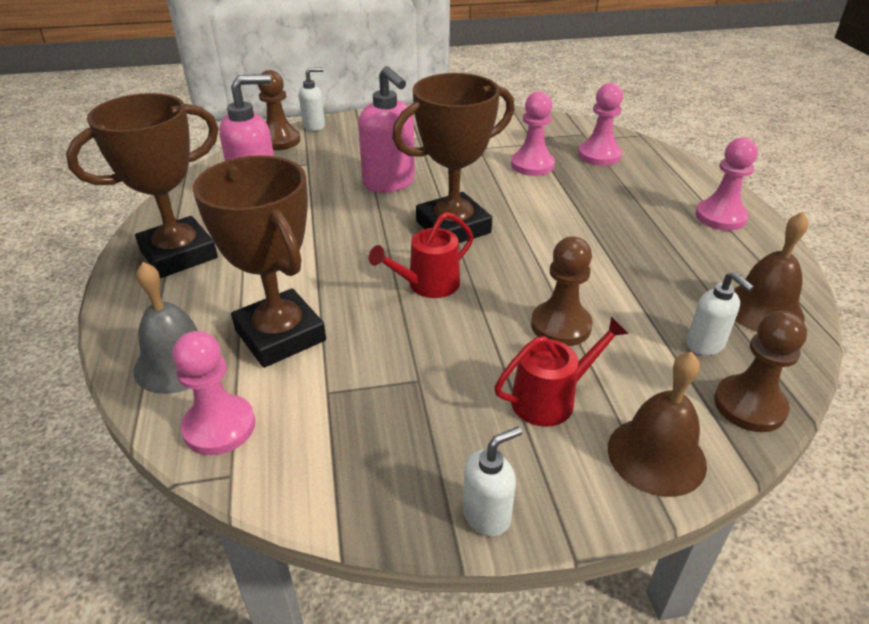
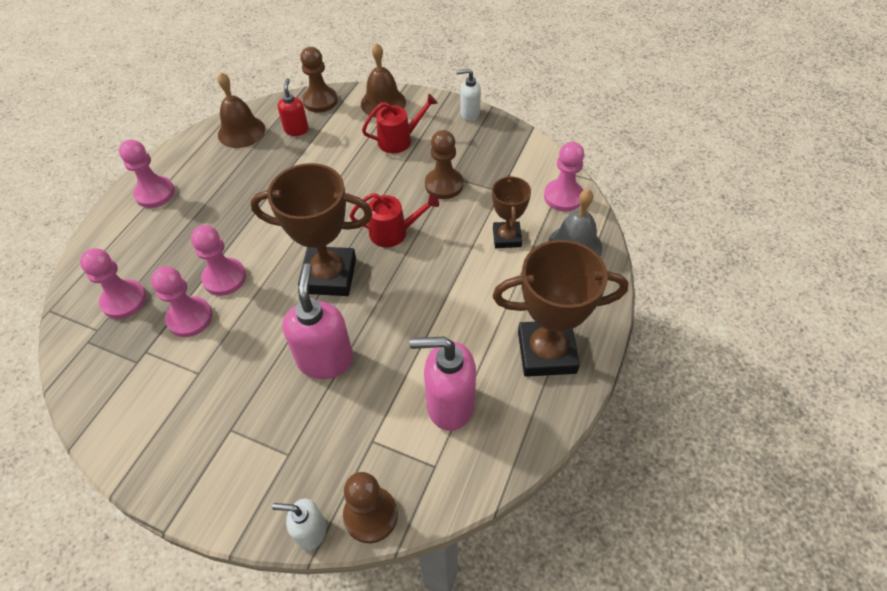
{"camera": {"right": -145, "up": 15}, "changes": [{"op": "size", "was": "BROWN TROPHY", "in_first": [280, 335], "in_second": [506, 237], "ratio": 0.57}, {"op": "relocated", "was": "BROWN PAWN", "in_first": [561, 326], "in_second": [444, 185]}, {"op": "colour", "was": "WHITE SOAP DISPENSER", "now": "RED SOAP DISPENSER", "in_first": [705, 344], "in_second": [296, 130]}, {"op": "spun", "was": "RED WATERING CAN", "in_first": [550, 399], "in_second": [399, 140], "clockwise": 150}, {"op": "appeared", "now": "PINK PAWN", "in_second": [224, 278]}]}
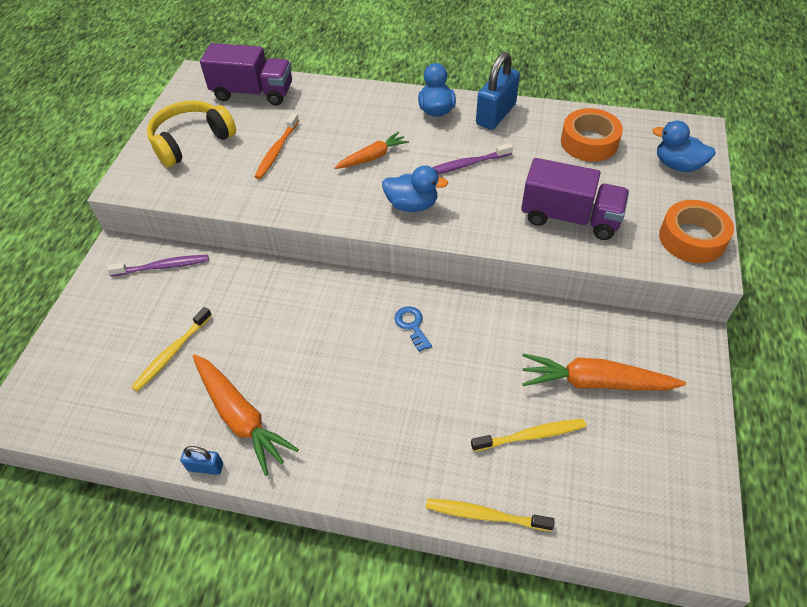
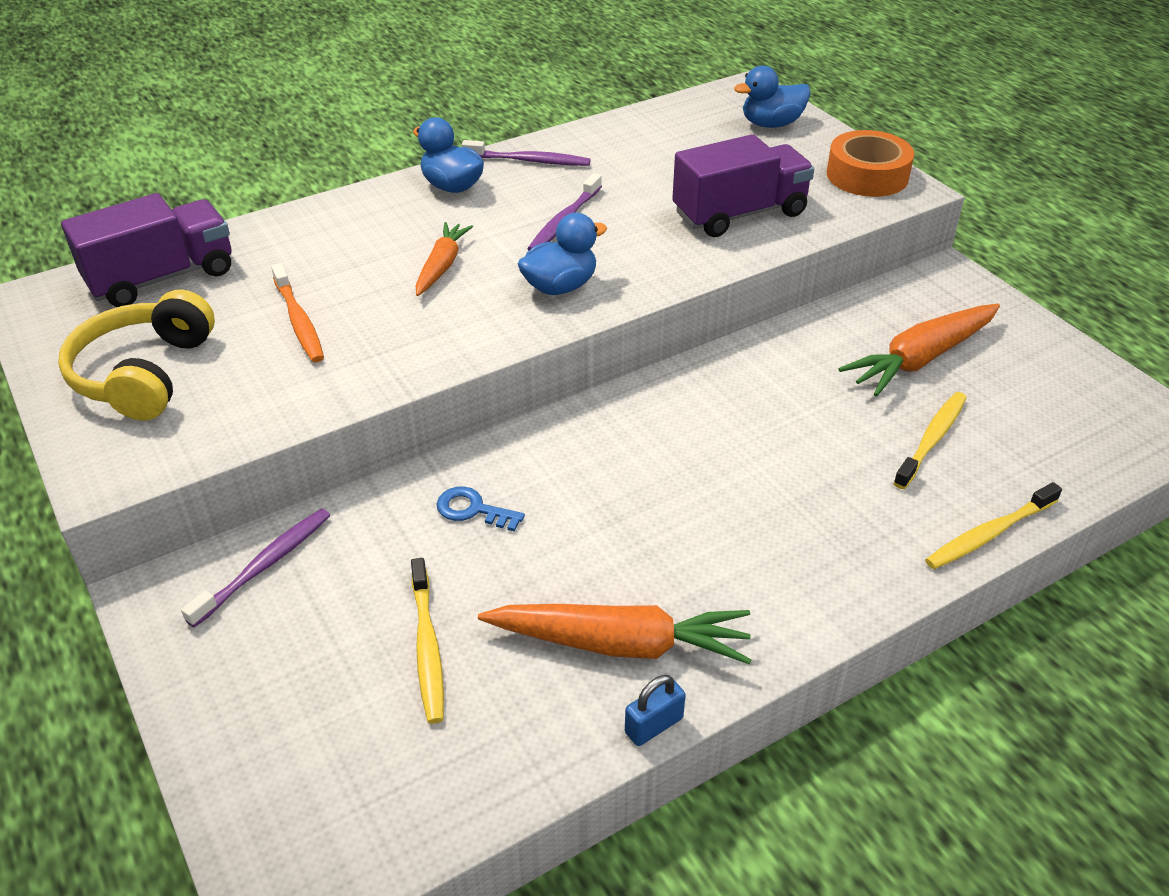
{"camera": {"right": -45, "up": -10}, "changes": [{"op": "exchanged", "was": "BLUE PADLOCK", "now": "PURPLE TOOTHBRUSH", "in_first": [496, 114], "in_second": [529, 161]}, {"op": "missing", "was": "ORANGE TAPE", "in_first": [589, 142]}, {"op": "relocated", "was": "BLUE KEY", "in_first": [412, 325], "in_second": [473, 509]}]}
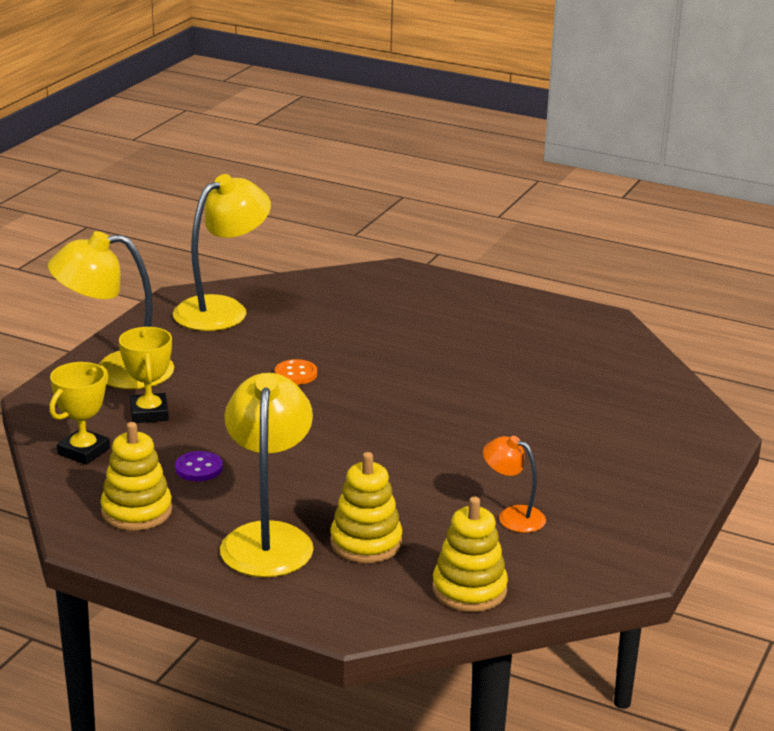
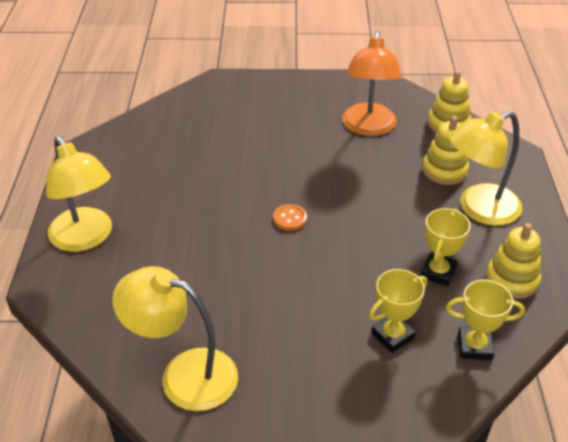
{"camera": {"right": -115, "up": 15}, "changes": [{"op": "relocated", "was": "YELLOW LAMP", "in_first": [116, 371], "in_second": [86, 238]}, {"op": "relocated", "was": "ORANGE BUTTON", "in_first": [296, 374], "in_second": [290, 218]}, {"op": "size", "was": "ORANGE LAMP", "in_first": [512, 516], "in_second": [368, 127], "ratio": 1.92}, {"op": "exchanged", "was": "PURPLE BUTTON", "now": "YELLOW TROPHY", "in_first": [199, 468], "in_second": [438, 272]}]}
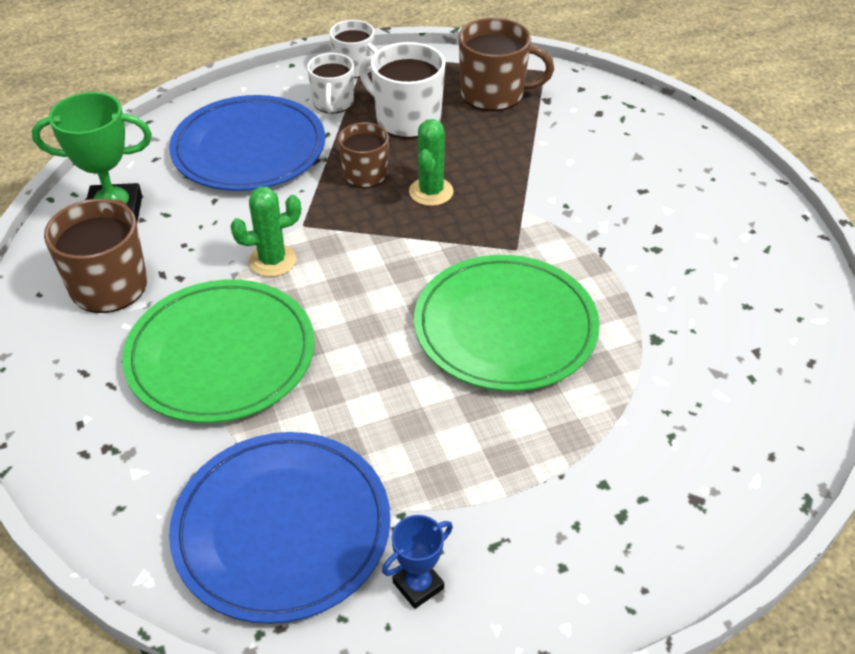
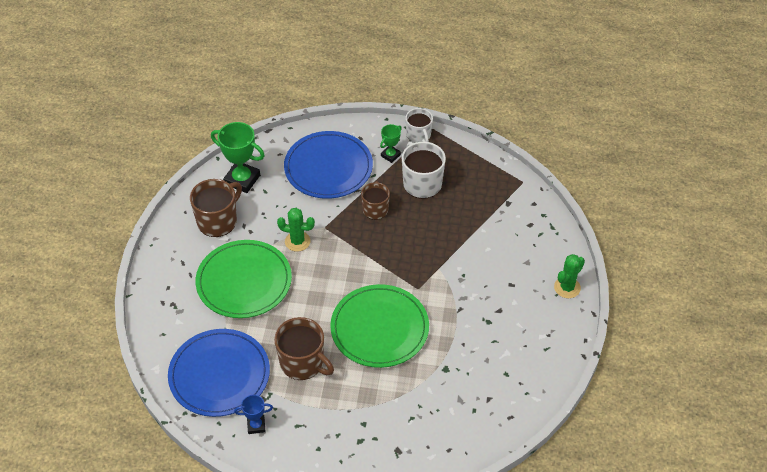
{"camera": {"right": 30, "up": 5}, "changes": [{"op": "relocated", "was": "BROWN MUG", "in_first": [494, 94], "in_second": [303, 363]}, {"op": "exchanged", "was": "WHITE MUG", "now": "GREEN TROPHY", "in_first": [333, 103], "in_second": [390, 155]}, {"op": "relocated", "was": "GREEN CACTUS", "in_first": [431, 192], "in_second": [567, 287]}]}
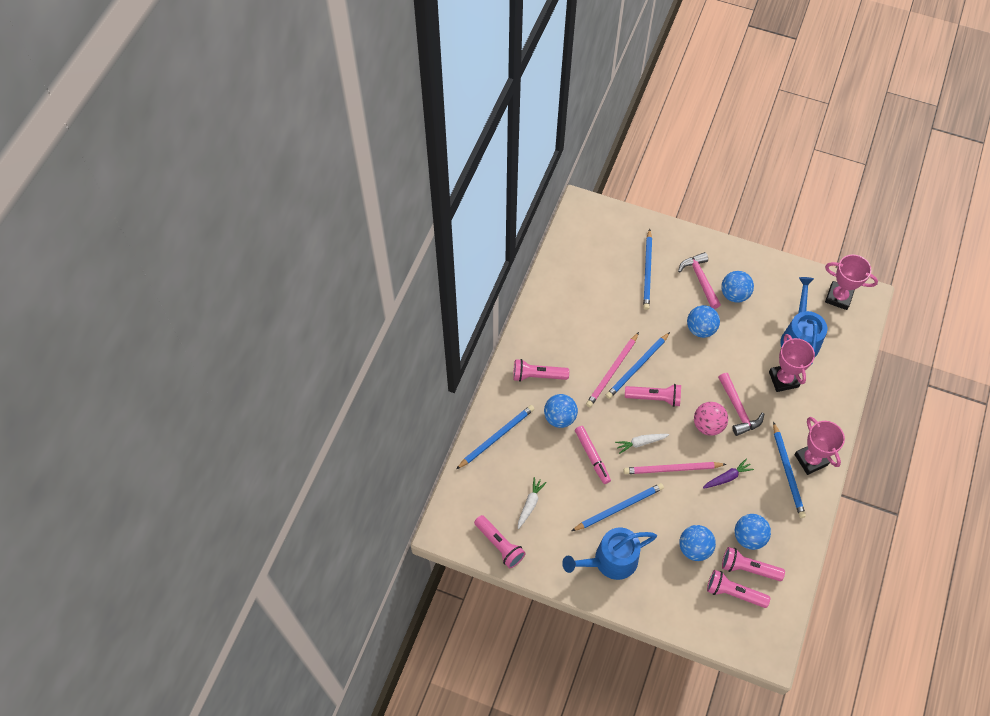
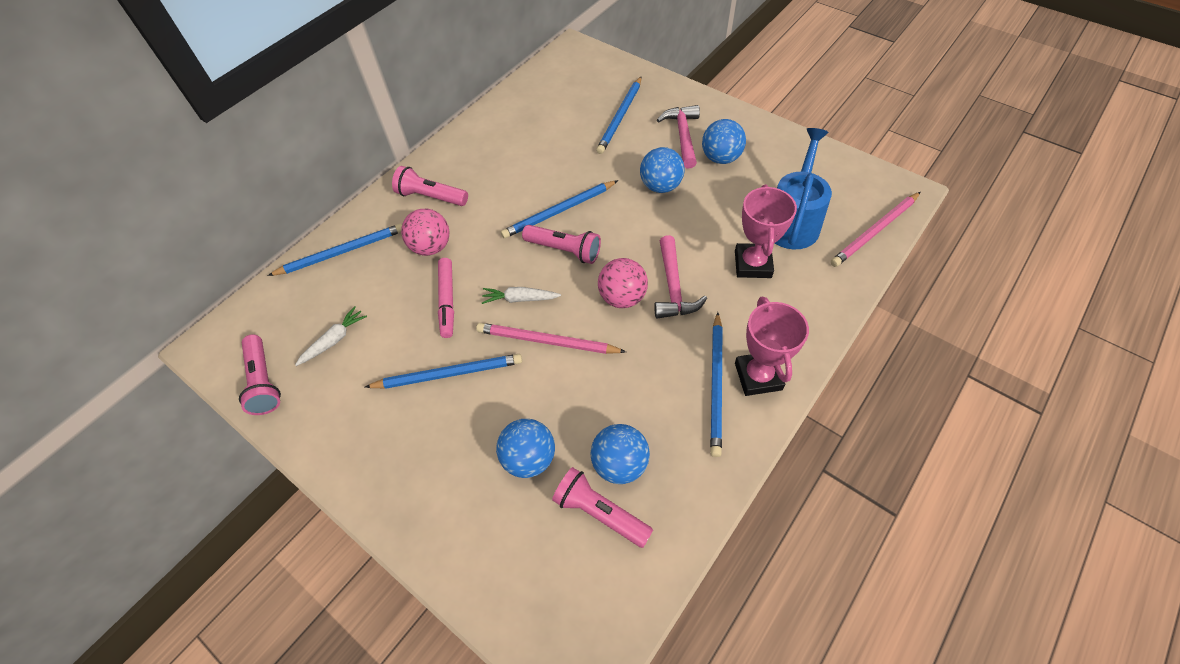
{"camera": {"right": 20, "up": -5}, "changes": [{"op": "missing", "was": "PINK TROPHY", "in_first": [838, 297]}, {"op": "relocated", "was": "PINK PENCIL", "in_first": [612, 371], "in_second": [874, 231]}, {"op": "colour", "was": "BLUE BALL", "now": "PINK BALL", "in_first": [559, 417], "in_second": [431, 247]}, {"op": "missing", "was": "PURPLE CARROT", "in_first": [727, 477]}, {"op": "missing", "was": "BLUE WATERING CAN", "in_first": [610, 560]}, {"op": "missing", "was": "PINK FLASHLIGHT", "in_first": [734, 593]}]}
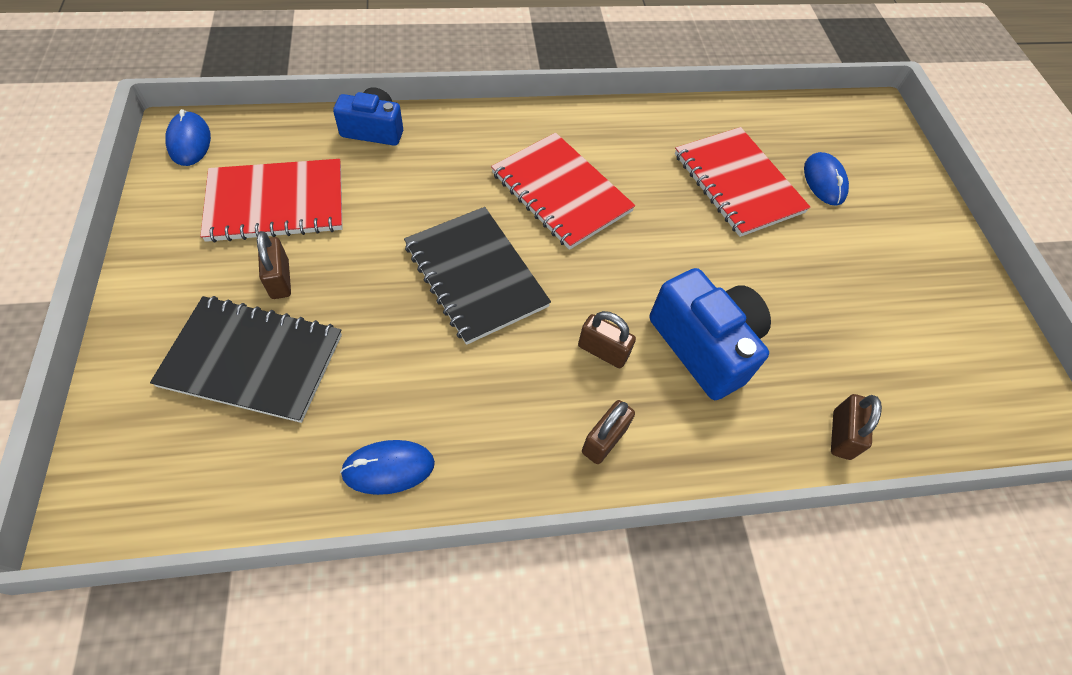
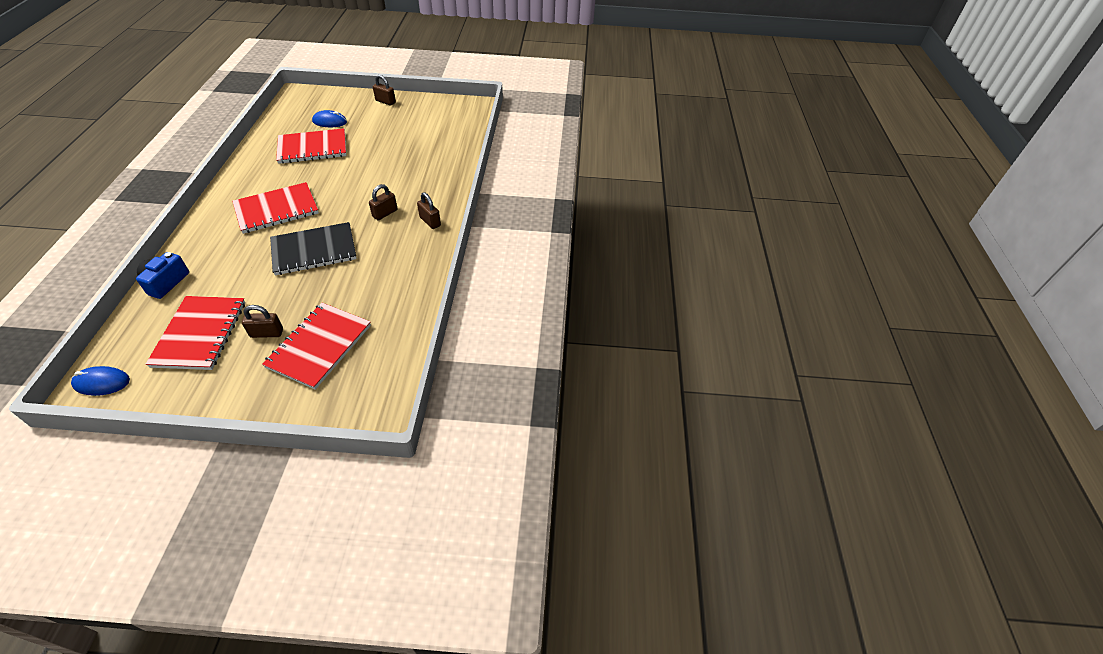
{"camera": {"right": -75, "up": -10}, "changes": [{"op": "missing", "was": "BLUE CAMERA", "in_first": [704, 346]}, {"op": "colour", "was": "BLACK NOTEBOOK", "now": "RED NOTEBOOK", "in_first": [252, 360], "in_second": [320, 346]}, {"op": "relocated", "was": "BROWN PADLOCK", "in_first": [841, 435], "in_second": [385, 101]}, {"op": "missing", "was": "BLUE MOUSE", "in_first": [388, 468]}]}
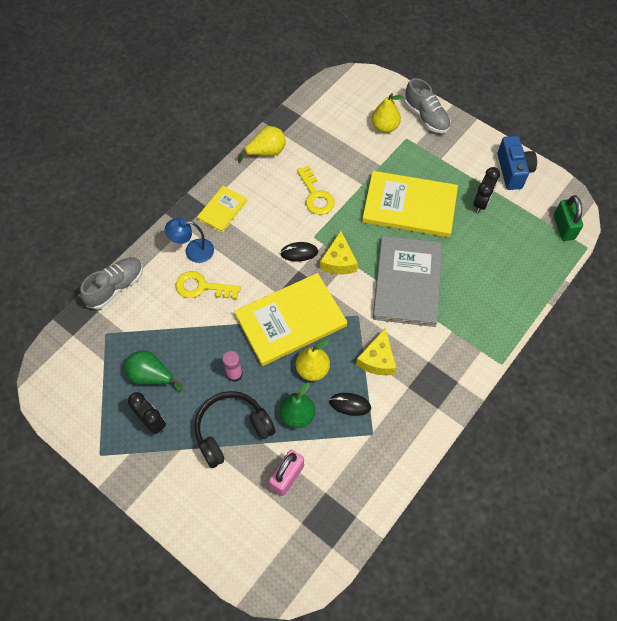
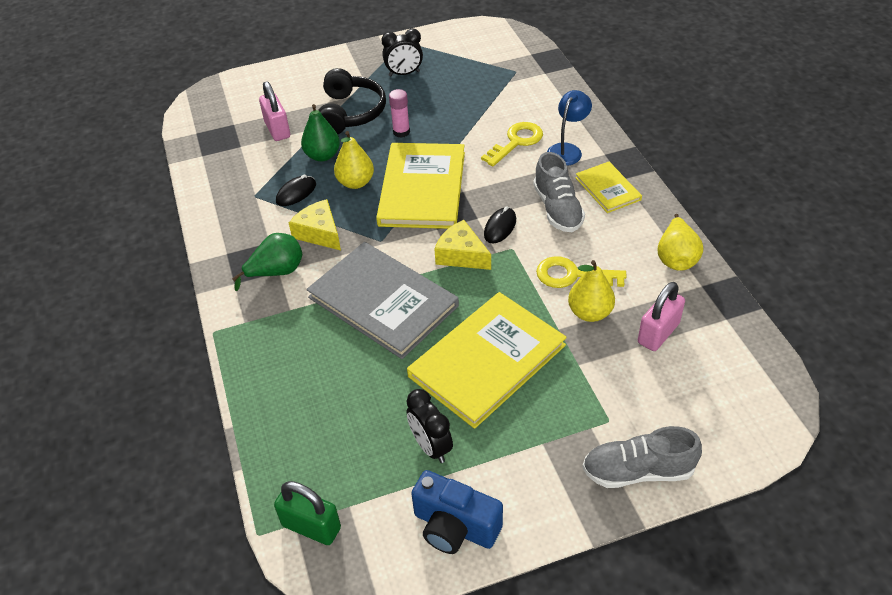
{"camera": {"right": 125, "up": -15}, "changes": [{"op": "relocated", "was": "YELLOW PEAR", "in_first": [385, 127], "in_second": [589, 313]}, {"op": "relocated", "was": "GREY SHOE", "in_first": [116, 287], "in_second": [557, 209]}, {"op": "relocated", "was": "GREEN PEAR", "in_first": [151, 376], "in_second": [276, 272]}, {"op": "appeared", "now": "PINK PADLOCK", "in_second": [658, 333]}]}
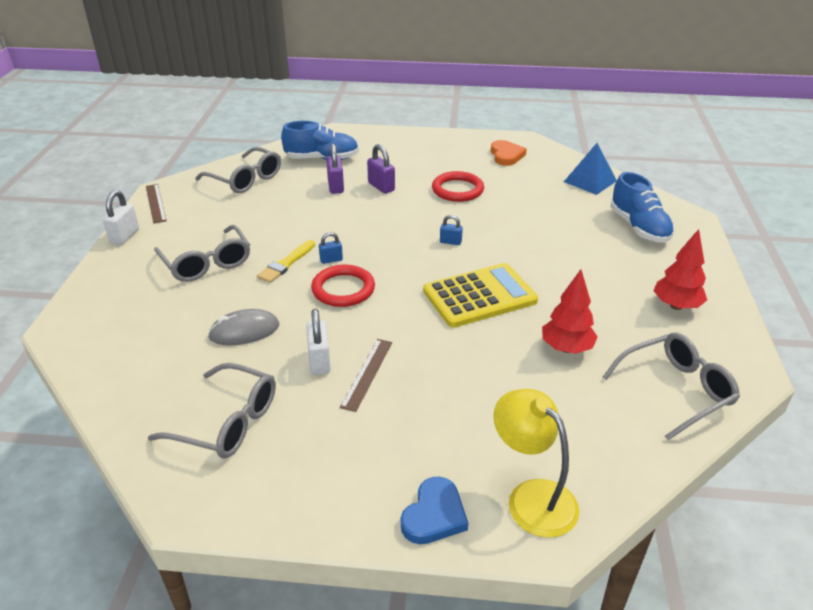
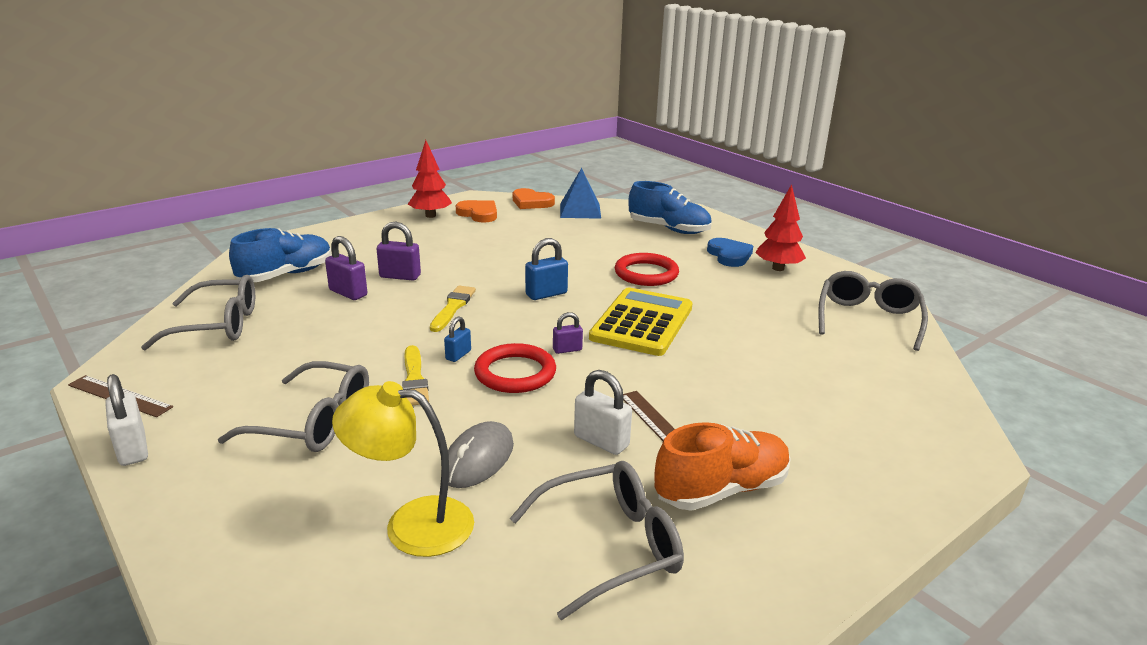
{"camera": {"right": -45, "up": -10}, "changes": [{"op": "relocated", "was": "RED RING", "in_first": [457, 190], "in_second": [646, 273]}, {"op": "size", "was": "BLUE PADLOCK", "in_first": [450, 242], "in_second": [546, 294], "ratio": 1.62}, {"op": "relocated", "was": "RED TREE", "in_first": [566, 348], "in_second": [430, 215]}, {"op": "relocated", "was": "YELLOW LAMP", "in_first": [532, 497], "in_second": [412, 524]}, {"op": "relocated", "was": "BLUE HEART", "in_first": [434, 515], "in_second": [729, 255]}, {"op": "appeared", "now": "ORANGE HEART", "in_second": [531, 202]}, {"op": "appeared", "now": "YELLOW BRUSH", "in_second": [453, 307]}, {"op": "appeared", "now": "PURPLE PADLOCK", "in_second": [567, 349]}, {"op": "appeared", "now": "ORANGE SHOE", "in_second": [721, 490]}]}
